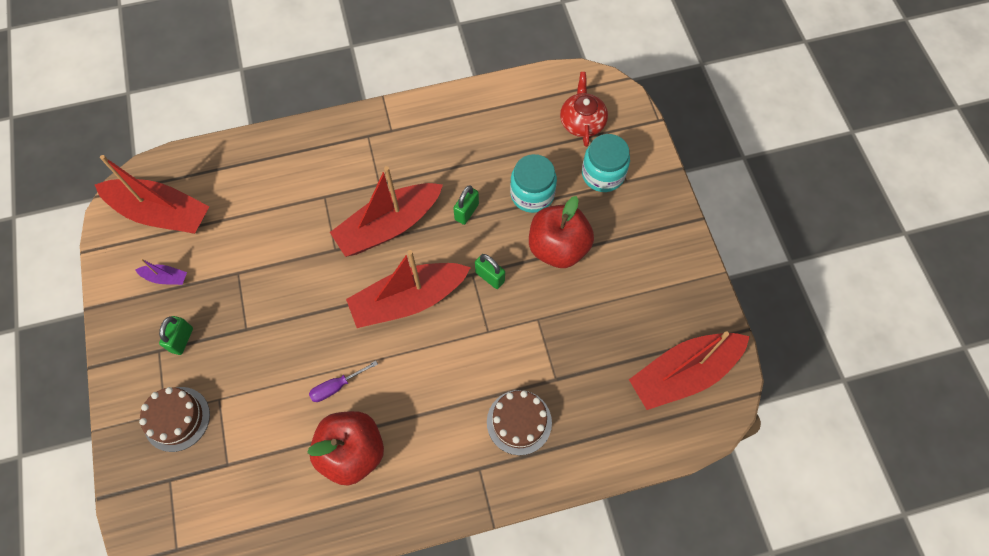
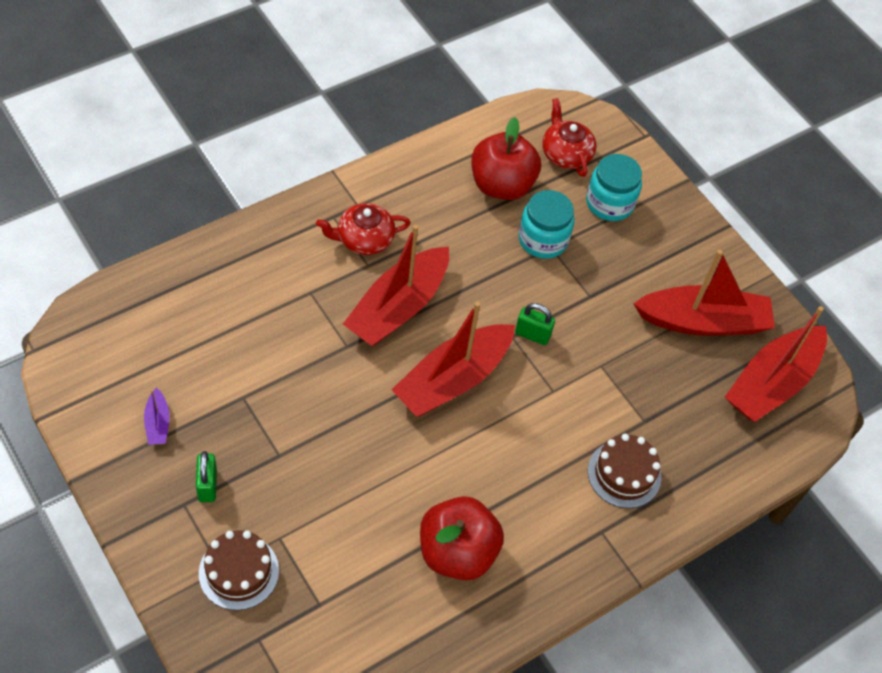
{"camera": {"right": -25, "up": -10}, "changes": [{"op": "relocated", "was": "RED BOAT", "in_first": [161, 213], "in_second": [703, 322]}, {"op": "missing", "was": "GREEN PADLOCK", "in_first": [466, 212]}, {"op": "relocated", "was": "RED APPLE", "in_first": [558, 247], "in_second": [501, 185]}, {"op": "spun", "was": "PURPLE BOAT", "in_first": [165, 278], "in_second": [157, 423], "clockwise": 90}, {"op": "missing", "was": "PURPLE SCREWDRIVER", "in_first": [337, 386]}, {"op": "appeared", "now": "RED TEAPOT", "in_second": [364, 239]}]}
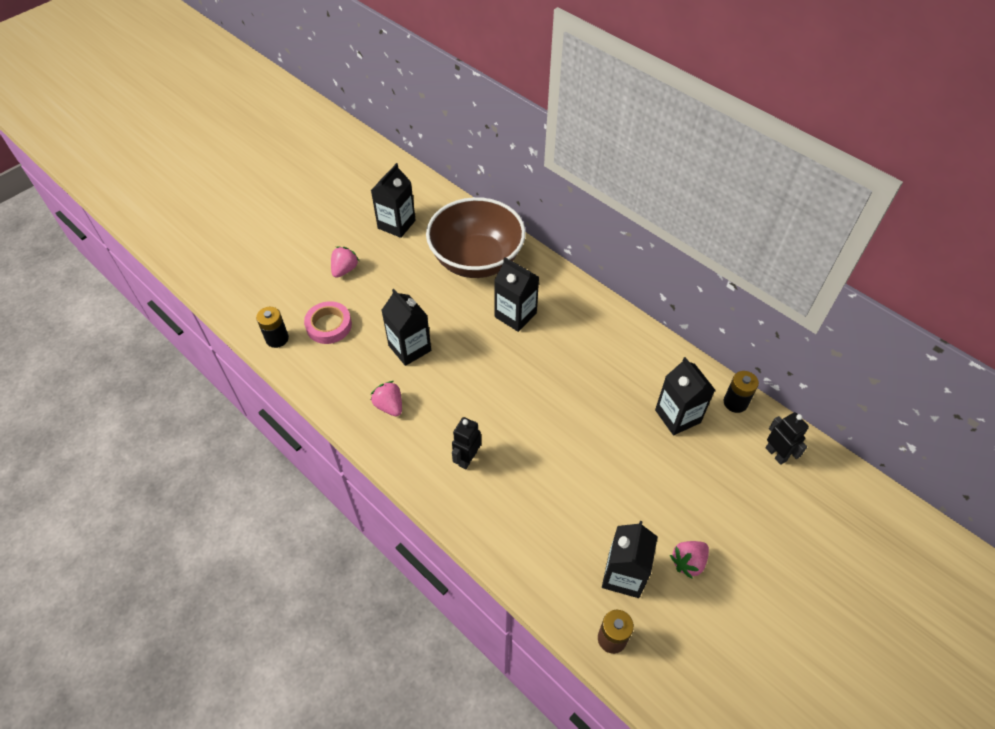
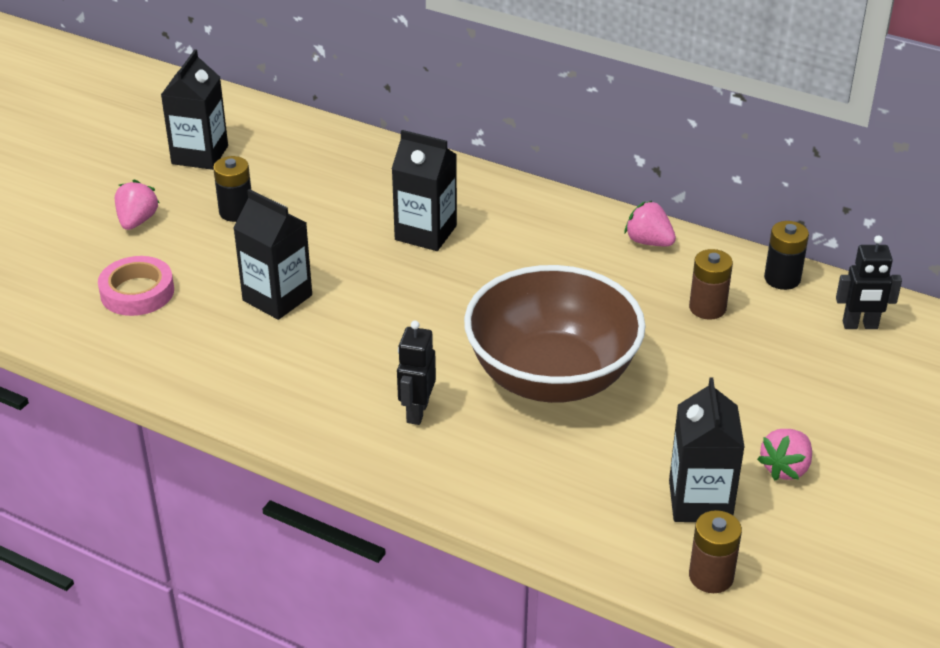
{"camera": {"right": -15, "up": -15}, "changes": [{"op": "relocated", "was": "BROWN BOWL", "in_first": [476, 260], "in_second": [552, 377]}, {"op": "relocated", "was": "BLACK BATTERY", "in_first": [277, 338], "in_second": [236, 212]}, {"op": "exchanged", "was": "BLACK CARTON", "now": "BROWN BATTERY", "in_first": [677, 416], "in_second": [707, 308]}, {"op": "relocated", "was": "PINK STRAWBERRY", "in_first": [389, 406], "in_second": [649, 242]}, {"op": "spun", "was": "BLACK ROBOT", "in_first": [776, 454], "in_second": [860, 325], "clockwise": 135}]}
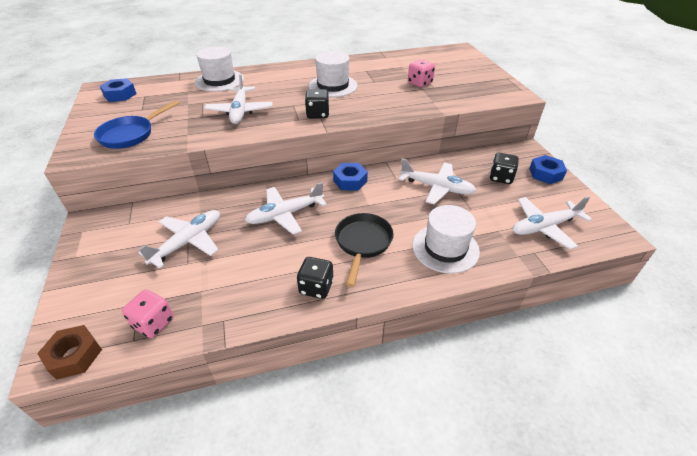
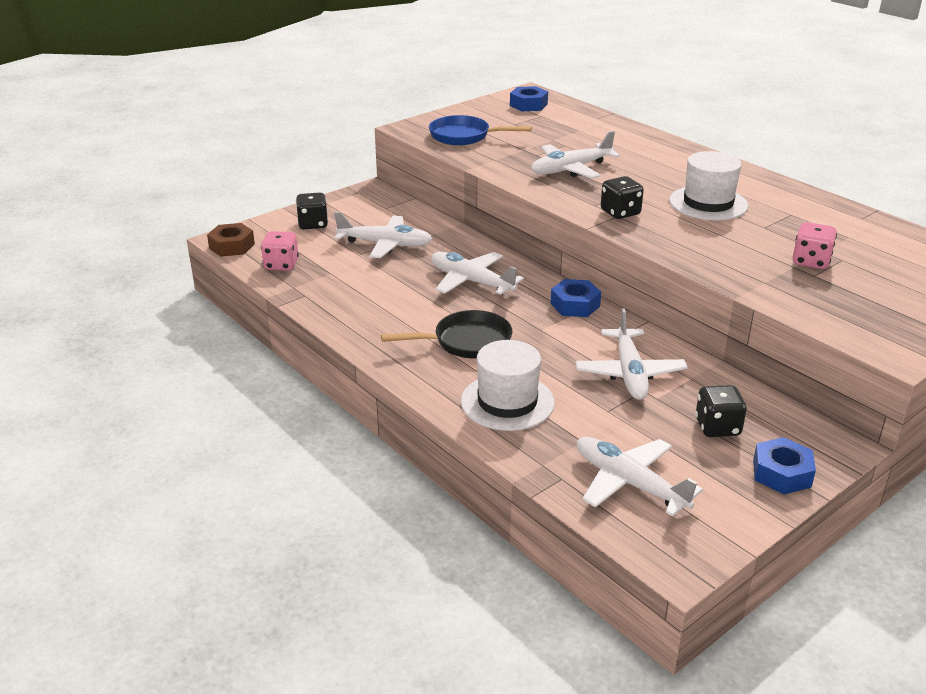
{"camera": {"right": 65, "up": -10}, "changes": [{"op": "missing", "was": "WHITE HAT", "in_first": [219, 81]}, {"op": "relocated", "was": "BLACK DICE", "in_first": [316, 287], "in_second": [313, 224]}]}
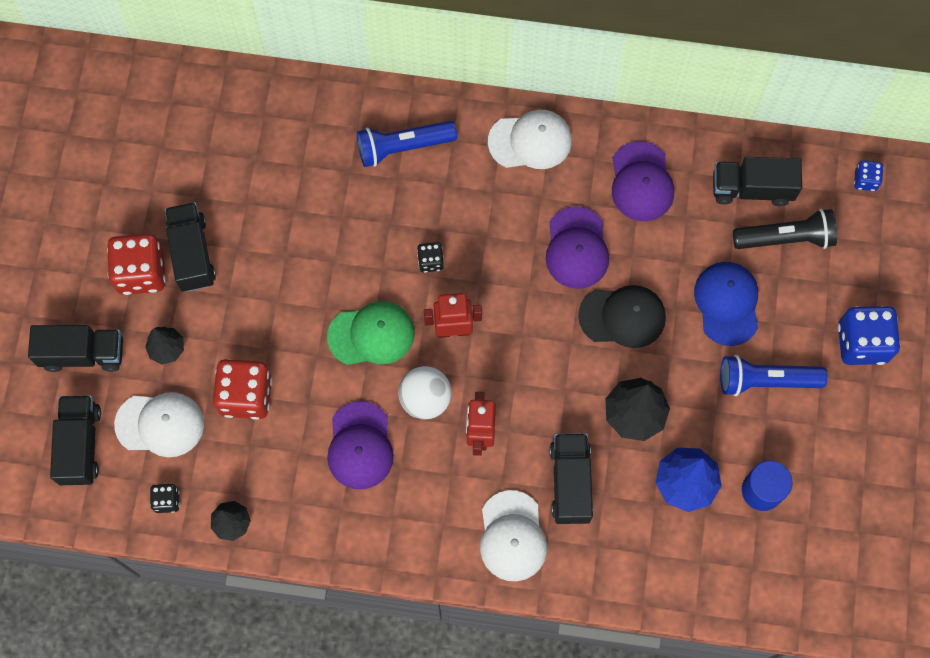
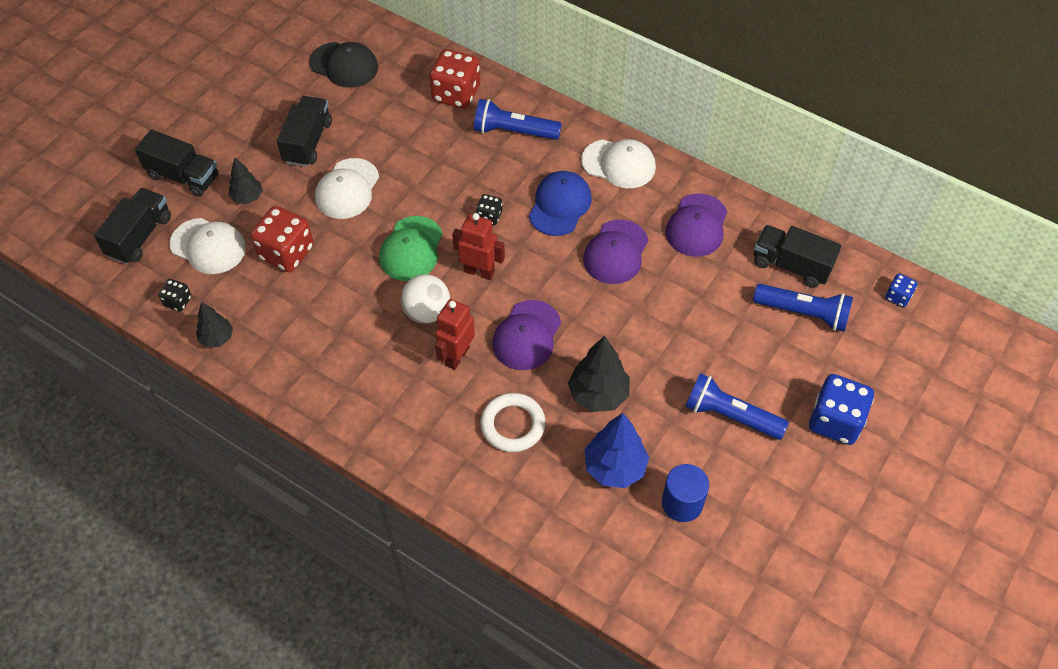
{"camera": {"right": 25, "up": -15}, "changes": [{"op": "colour", "was": "BLACK FLASHLIGHT", "now": "BLUE FLASHLIGHT", "in_first": [786, 238], "in_second": [803, 313]}, {"op": "relocated", "was": "RED DICE", "in_first": [141, 272], "in_second": [456, 94]}, {"op": "relocated", "was": "BLUE CAP", "in_first": [727, 303], "in_second": [560, 205]}, {"op": "relocated", "was": "BLACK CAP", "in_first": [622, 316], "in_second": [344, 65]}, {"op": "spun", "was": "GREEN CAP", "in_first": [371, 334], "in_second": [411, 249], "clockwise": 90}, {"op": "relocated", "was": "PURPLE CAP", "in_first": [360, 446], "in_second": [527, 335]}, {"op": "exchanged", "was": "BLACK TRUCK", "now": "WHITE RING", "in_first": [570, 483], "in_second": [513, 425]}, {"op": "relocated", "was": "WHITE CAP", "in_first": [512, 536], "in_second": [347, 189]}]}
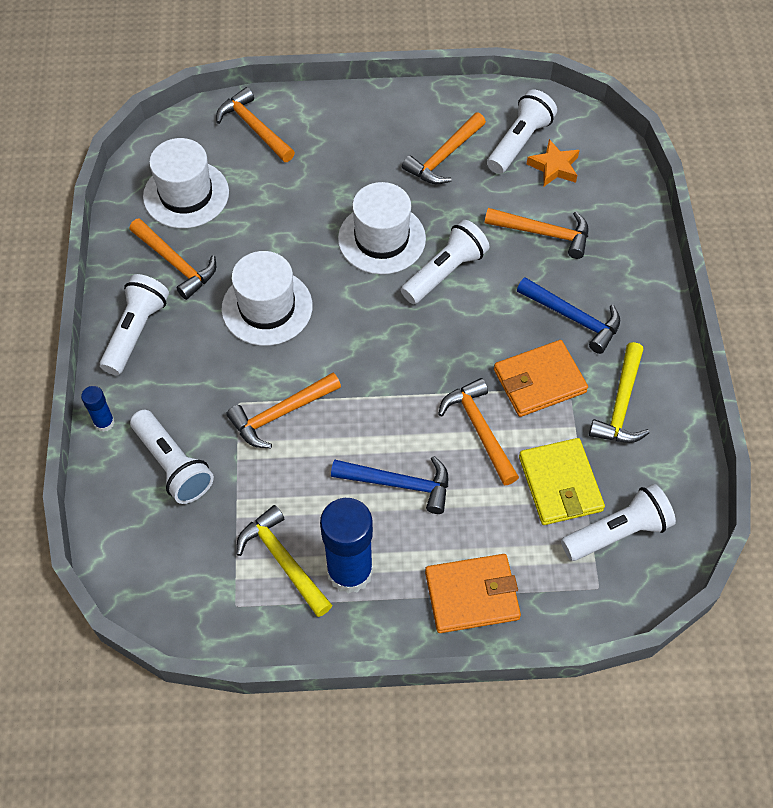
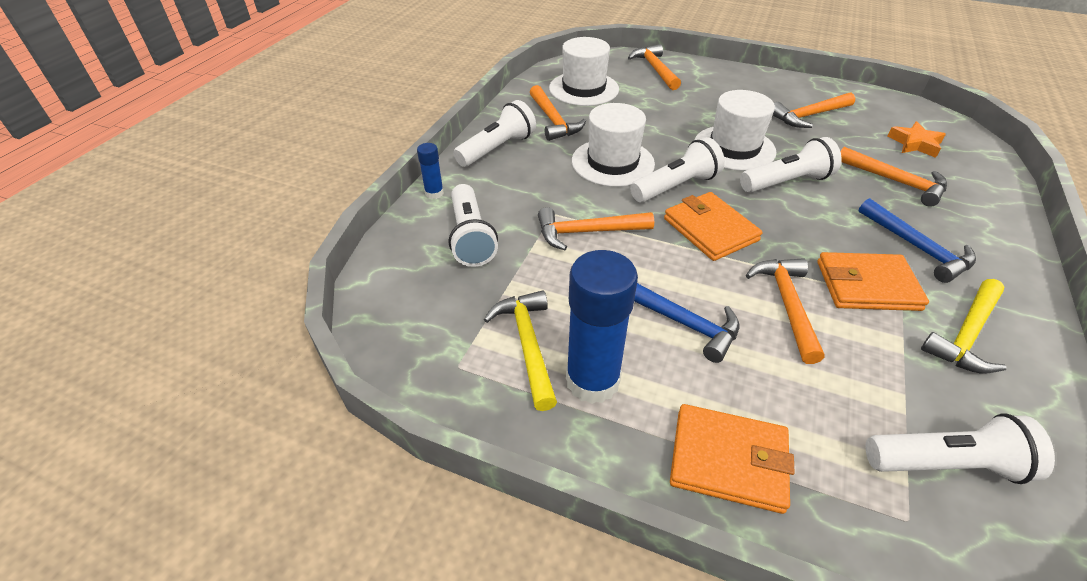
{"camera": {"right": 25, "up": -15}, "changes": [{"op": "relocated", "was": "WHITE FLASHLIGHT", "in_first": [519, 142], "in_second": [676, 186]}, {"op": "missing", "was": "YELLOW WALLET", "in_first": [560, 484]}, {"op": "appeared", "now": "ORANGE WALLET", "in_second": [710, 229]}]}
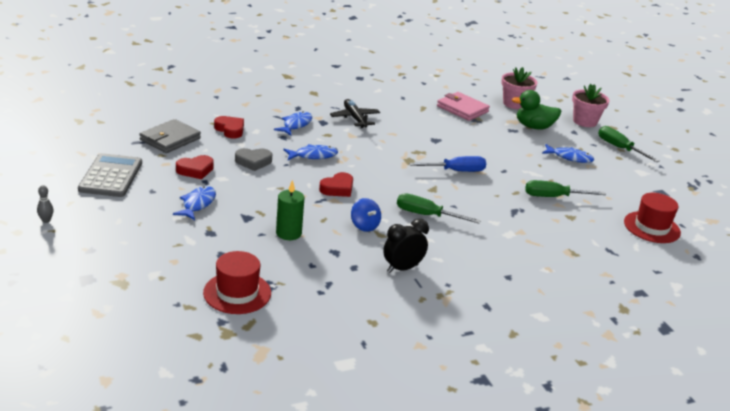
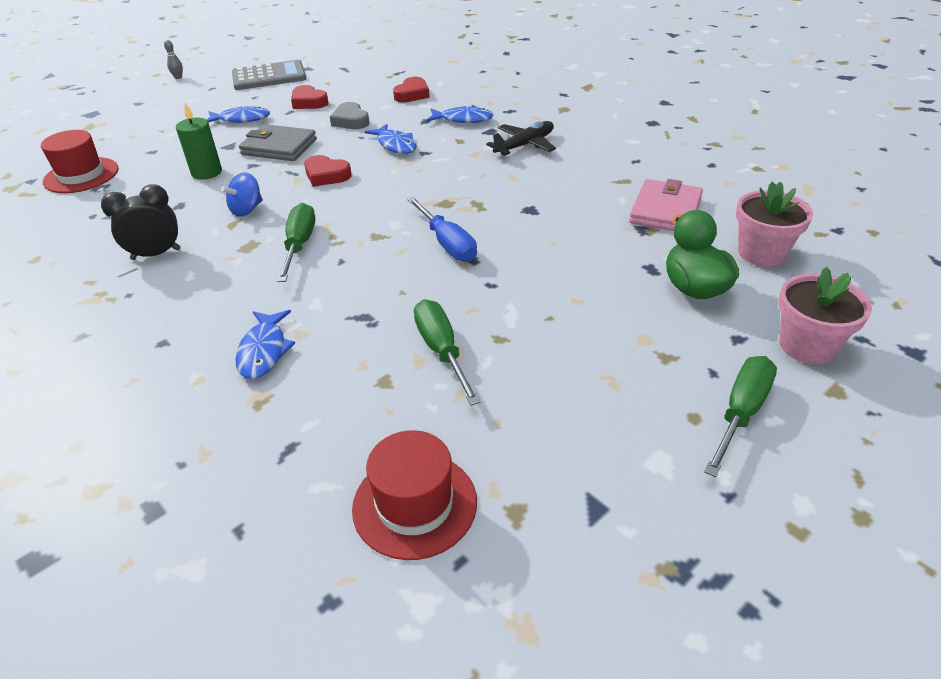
{"camera": {"right": 75, "up": 10}, "changes": [{"op": "relocated", "was": "GREY WALLET", "in_first": [170, 139], "in_second": [279, 147]}, {"op": "relocated", "was": "BLUE FISH", "in_first": [570, 157], "in_second": [264, 351]}, {"op": "spun", "was": "BLACK CLOCK", "in_first": [402, 268], "in_second": [156, 254], "clockwise": -60}]}
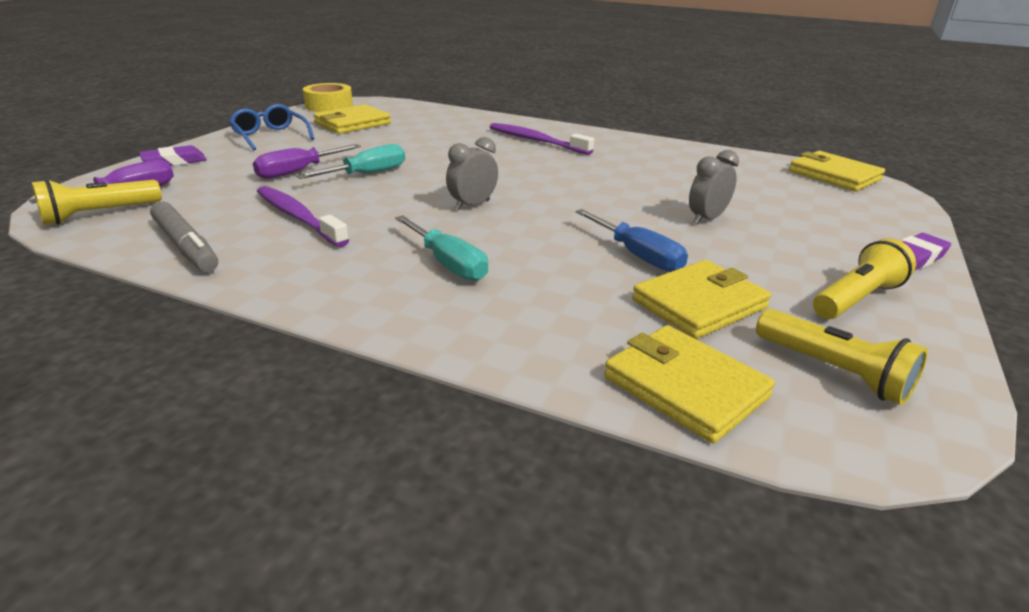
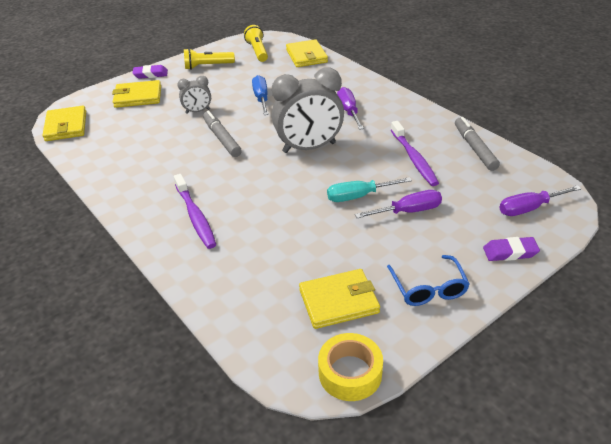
{"camera": {"right": -150, "up": 10}, "changes": [{"op": "size", "was": "GREY CLOCK", "in_first": [472, 205], "in_second": [309, 148], "ratio": 2.02}, {"op": "missing", "was": "YELLOW FLASHLIGHT", "in_first": [100, 214]}, {"op": "colour", "was": "TURQUOISE SCREWDRIVER", "now": "PURPLE SCREWDRIVER", "in_first": [448, 264], "in_second": [349, 111]}, {"op": "relocated", "was": "YELLOW WALLET", "in_first": [699, 304], "in_second": [138, 97]}, {"op": "appeared", "now": "GREY MARKER", "in_second": [222, 138]}]}
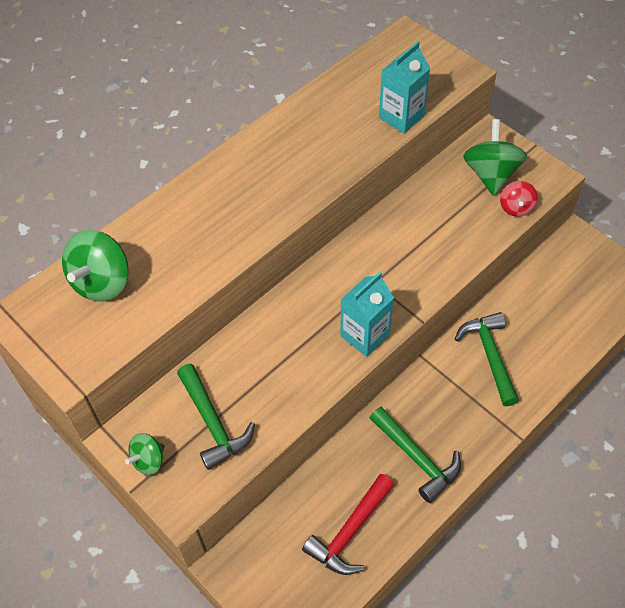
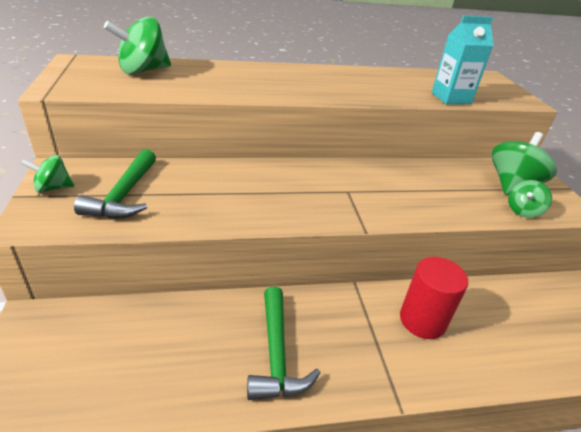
{"camera": {"right": 30, "up": -20}, "changes": [{"op": "colour", "was": "RED SPINNING TOP", "now": "GREEN SPINNING TOP", "in_first": [516, 208], "in_second": [523, 211]}, {"op": "missing", "was": "TURQUOISE CARTON", "in_first": [365, 335]}, {"op": "exchanged", "was": "GREEN HAMMER", "now": "RED CYLINDER", "in_first": [489, 355], "in_second": [422, 320]}, {"op": "missing", "was": "RED HAMMER", "in_first": [350, 532]}]}
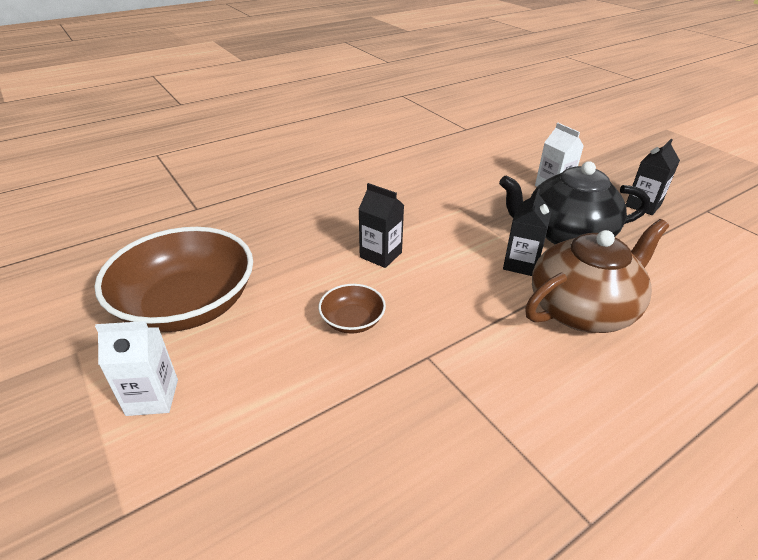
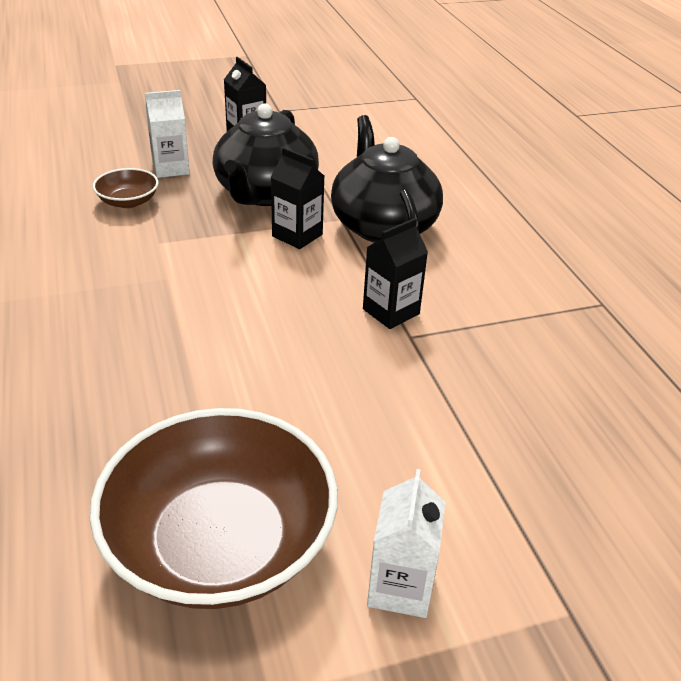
{"camera": {"right": -75, "up": 0}, "changes": [{"op": "relocated", "was": "BLACK CARTON", "in_first": [380, 255], "in_second": [391, 311]}, {"op": "colour", "was": "BROWN TEAPOT", "now": "BLACK TEAPOT", "in_first": [582, 309], "in_second": [383, 226]}, {"op": "relocated", "was": "BROWN BOWL", "in_first": [352, 320], "in_second": [128, 201]}]}
